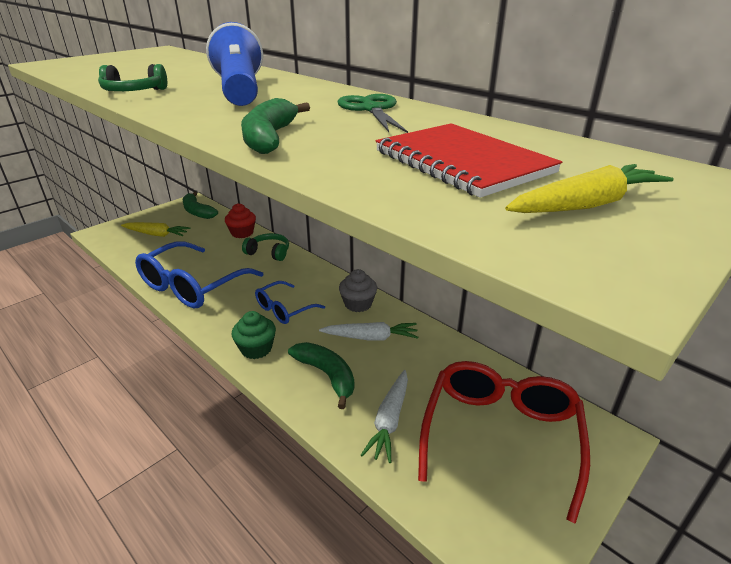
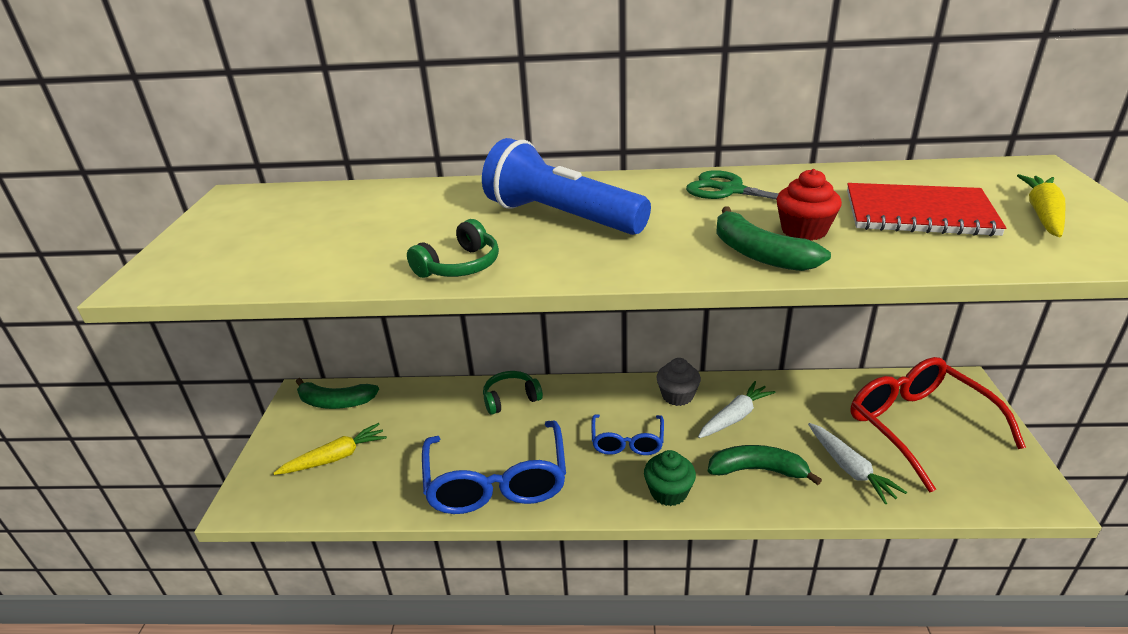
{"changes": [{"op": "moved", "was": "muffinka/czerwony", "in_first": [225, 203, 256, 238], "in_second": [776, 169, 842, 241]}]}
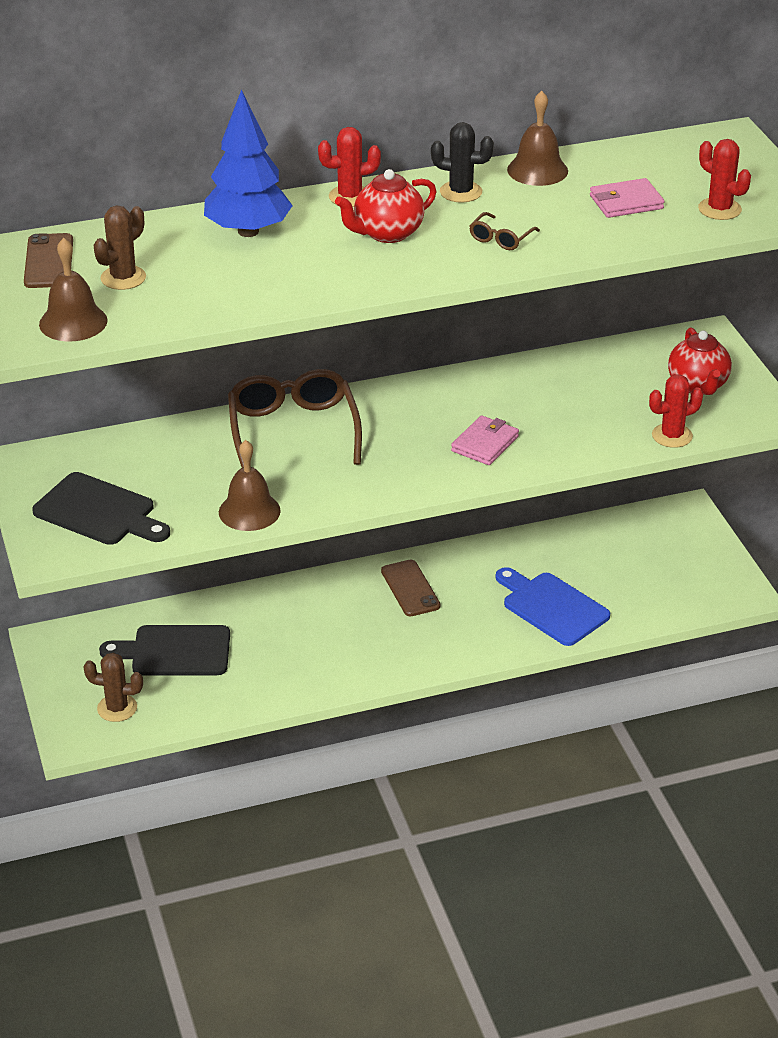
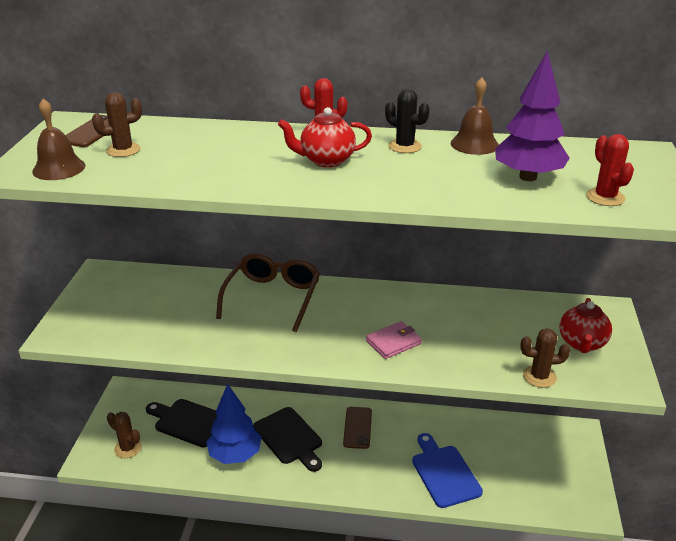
{"changes": [{"op": "moved", "was": "drzewko/niebieski", "in_first": [204, 89, 293, 237], "in_second": [206, 383, 261, 464]}, {"op": "replaced", "was": "portfel/różowy", "now": "drzewko/fioletowy", "in_first": [590, 178, 665, 218], "in_second": [495, 51, 569, 181]}, {"op": "removed", "was": "okulary/brązowy", "in_first": [470, 212, 540, 250]}, {"op": "recoloured", "was": "kaktus/czerwony", "now": "kaktus/brązowy", "in_first": [649, 374, 703, 448], "in_second": [520, 328, 570, 388]}, {"op": "removed", "was": "dzwonek/brązowy", "in_first": [219, 440, 281, 531]}, {"op": "moved", "was": "deska do krojenia/czarny", "in_first": [32, 472, 170, 545], "in_second": [253, 407, 322, 472]}]}
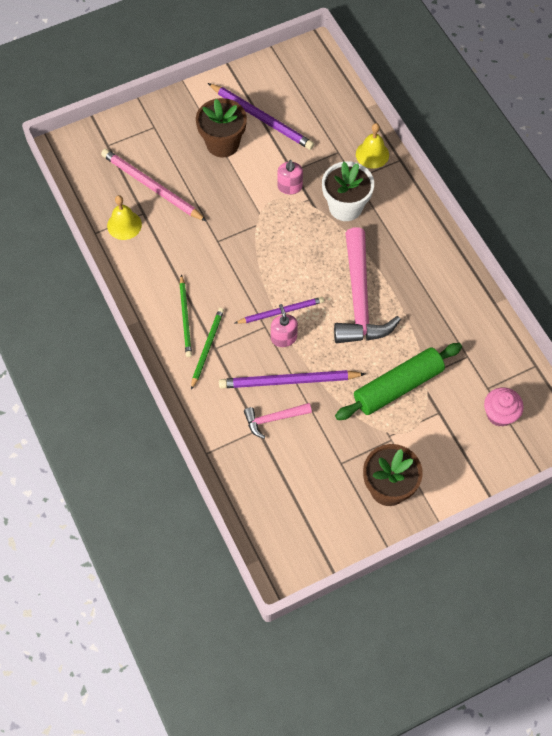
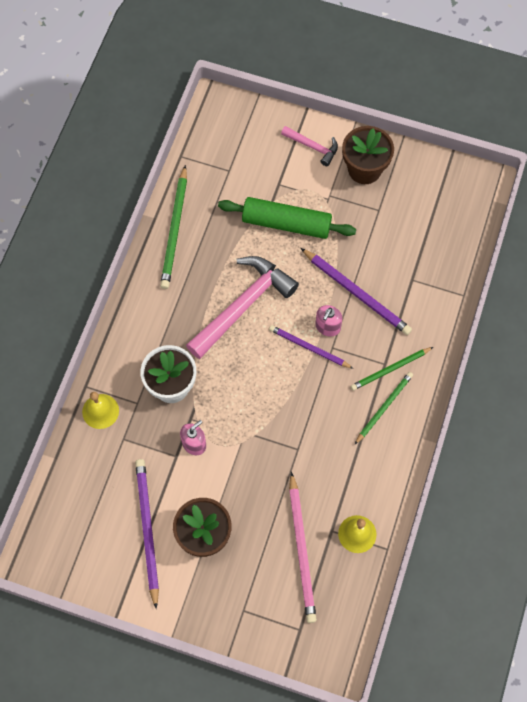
{"changes": [{"op": "removed", "was": "muffinka/różowy", "in_first": [484, 387, 524, 427]}, {"op": "moved", "was": "młotek/różowy", "in_first": [244, 403, 312, 439], "in_second": [281, 126, 338, 166]}, {"op": "added", "now": "ołówek/zielony", "in_second": [160, 165, 187, 289]}]}
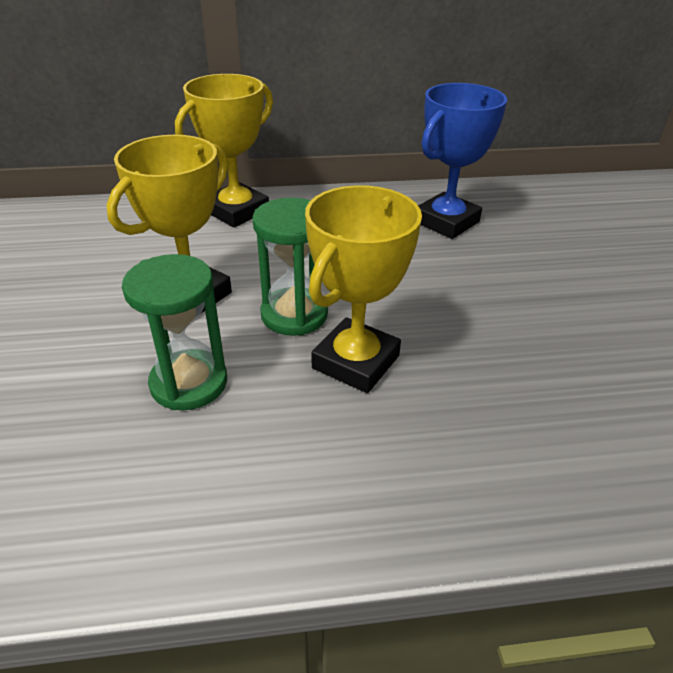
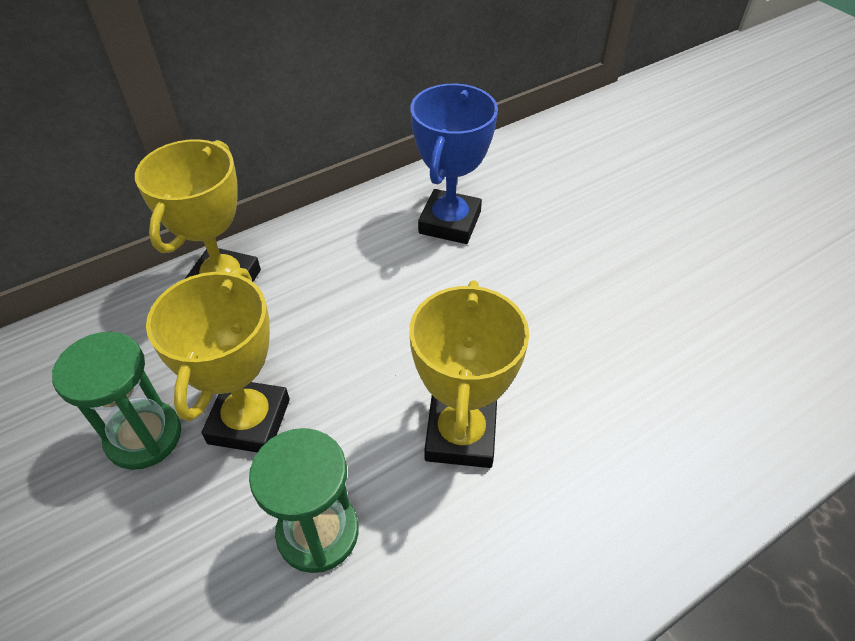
{"changes": [{"op": "moved", "was": "klepsydra/zielony", "in_first": [252, 198, 328, 336], "in_second": [52, 332, 181, 470]}]}
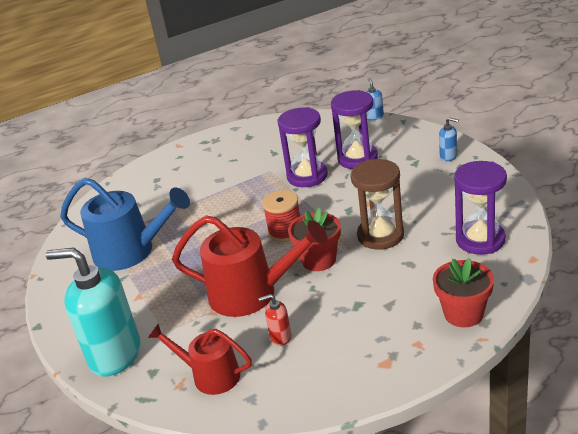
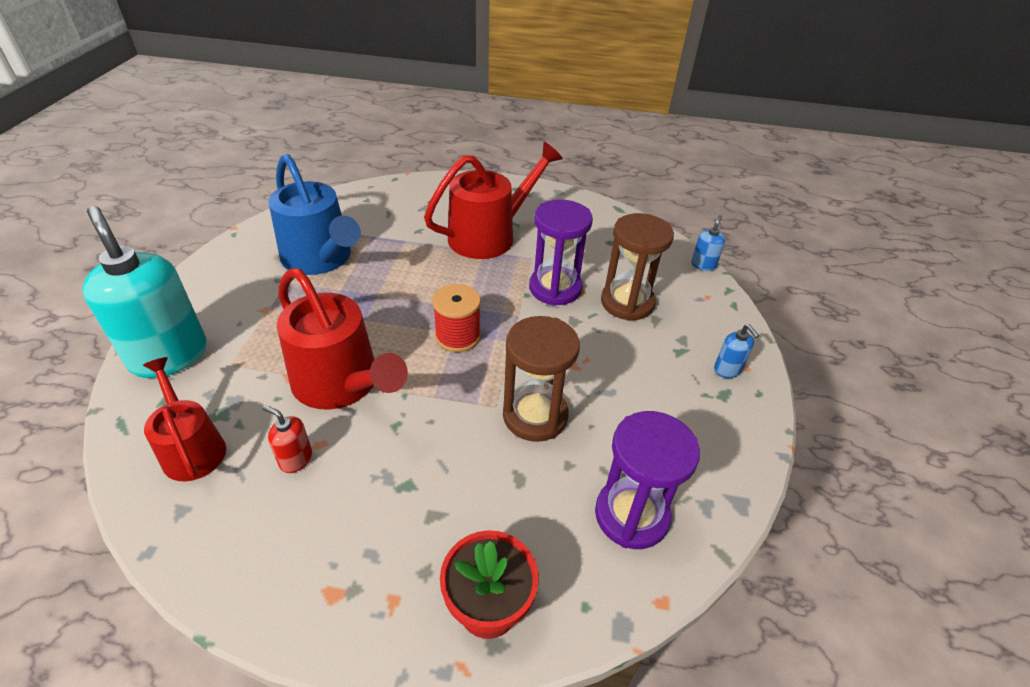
{"changes": [{"op": "recoloured", "was": "klepsydra/fioletowy", "now": "klepsydra/brązowy", "in_first": [331, 90, 378, 169], "in_second": [601, 213, 674, 321]}, {"op": "removed", "was": "doniczka/czerwony", "in_first": [288, 207, 341, 271]}, {"op": "added", "now": "konewka/czerwony", "in_second": [424, 142, 563, 259]}]}
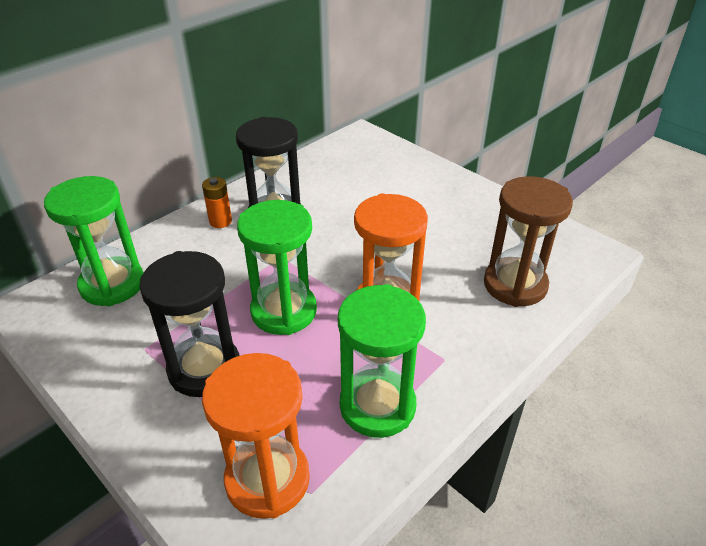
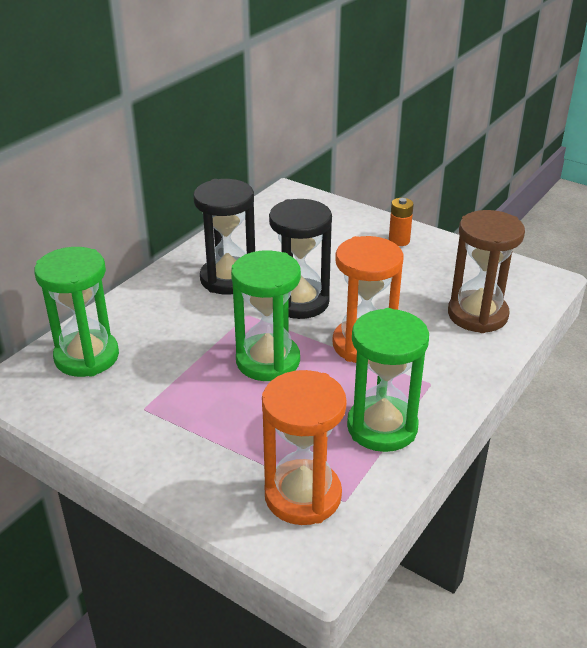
{"changes": [{"op": "moved", "was": "bateria/pomarańczowy", "in_first": [202, 177, 232, 228], "in_second": [389, 198, 414, 246]}, {"op": "moved", "was": "klepsydra/czarny", "in_first": [139, 251, 240, 397], "in_second": [269, 199, 332, 319]}]}
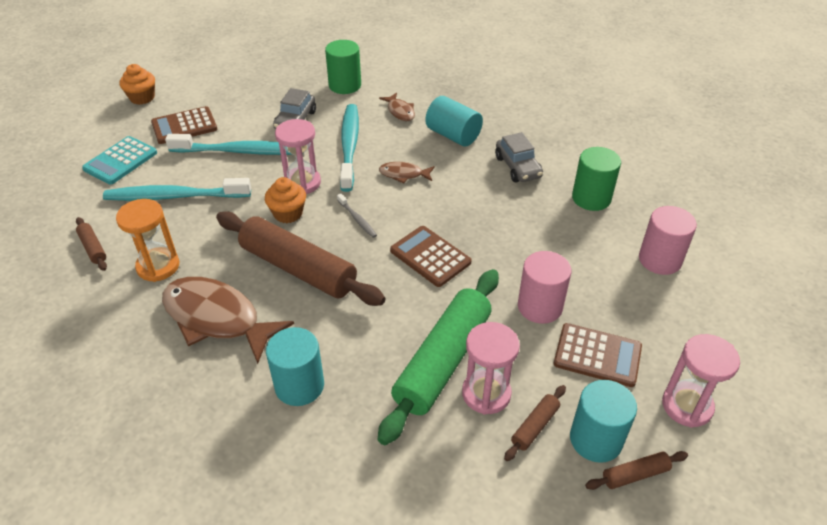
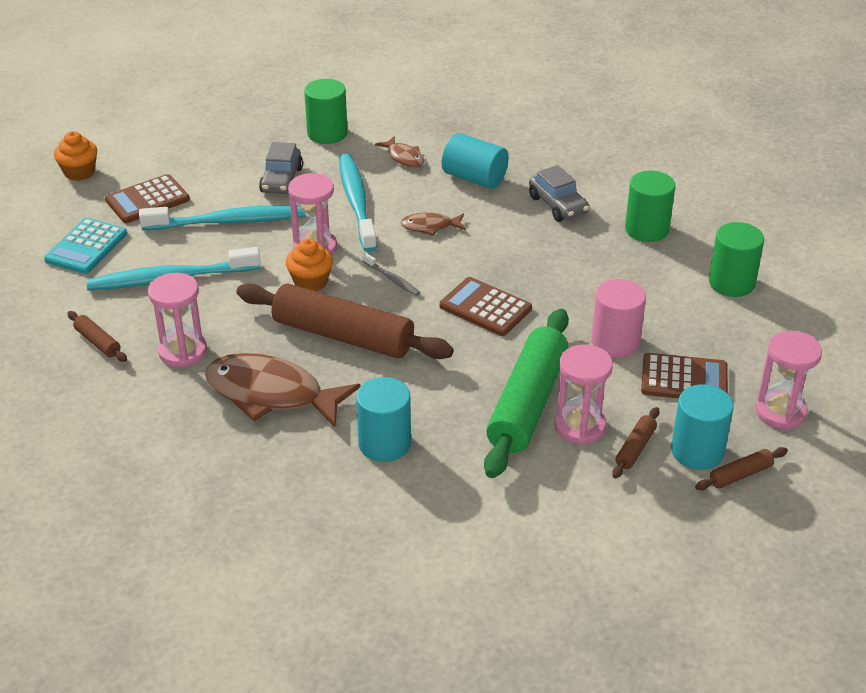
{"changes": [{"op": "recoloured", "was": "klepsydra/pomarańczowy", "now": "klepsydra/różowy", "in_first": [116, 199, 179, 282], "in_second": [148, 273, 207, 368]}, {"op": "recoloured", "was": "walec/różowy", "now": "walec/zielony", "in_first": [639, 206, 697, 275], "in_second": [709, 222, 764, 297]}]}
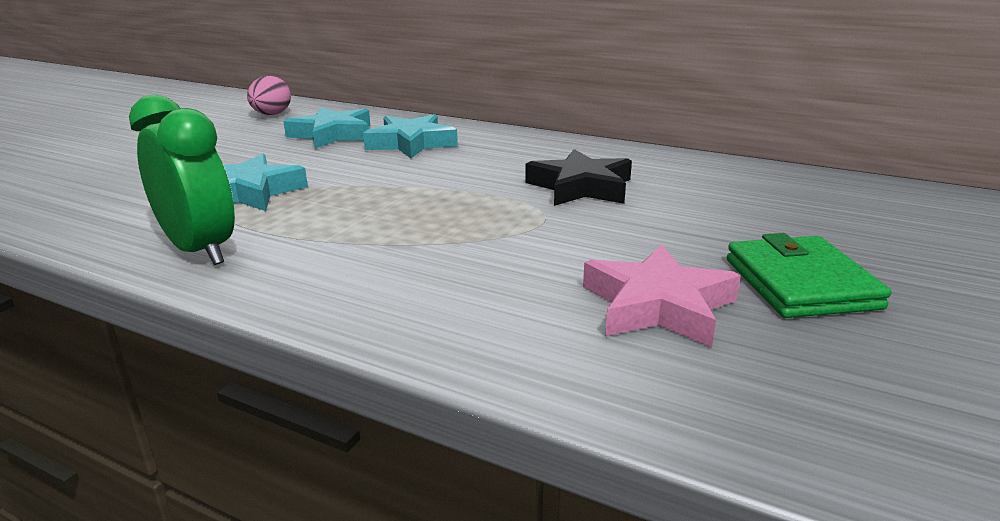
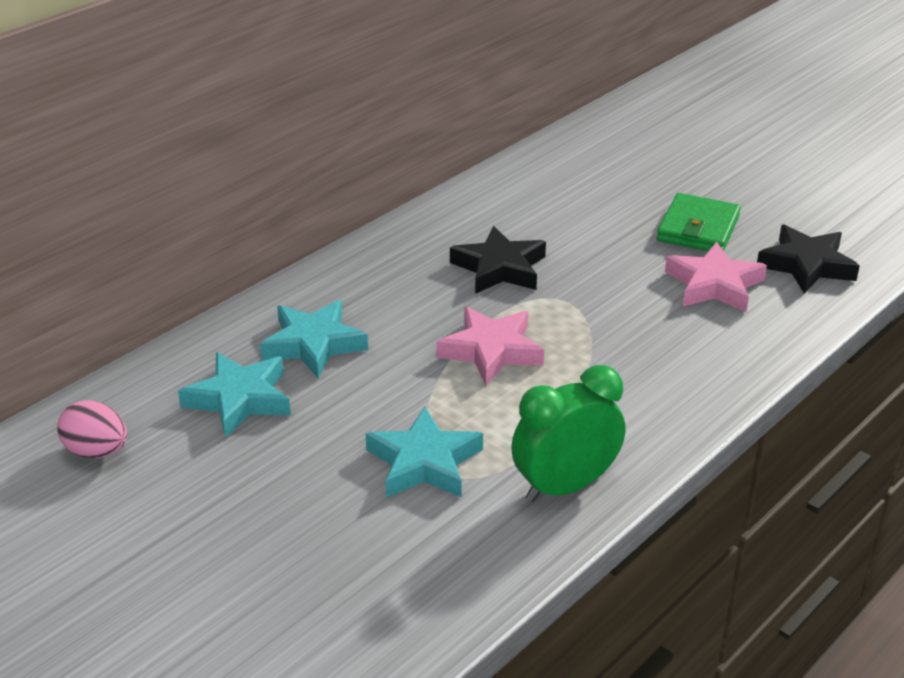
{"changes": [{"op": "turned", "was": "portfel/zielony", "in_first": [727, 233, 891, 318], "in_second": [657, 193, 741, 251], "clockwise": -75}, {"op": "added", "now": "gwiazda/czarny", "in_second": [757, 224, 860, 293]}, {"op": "added", "now": "gwiazda/różowy", "in_second": [437, 307, 544, 385]}]}
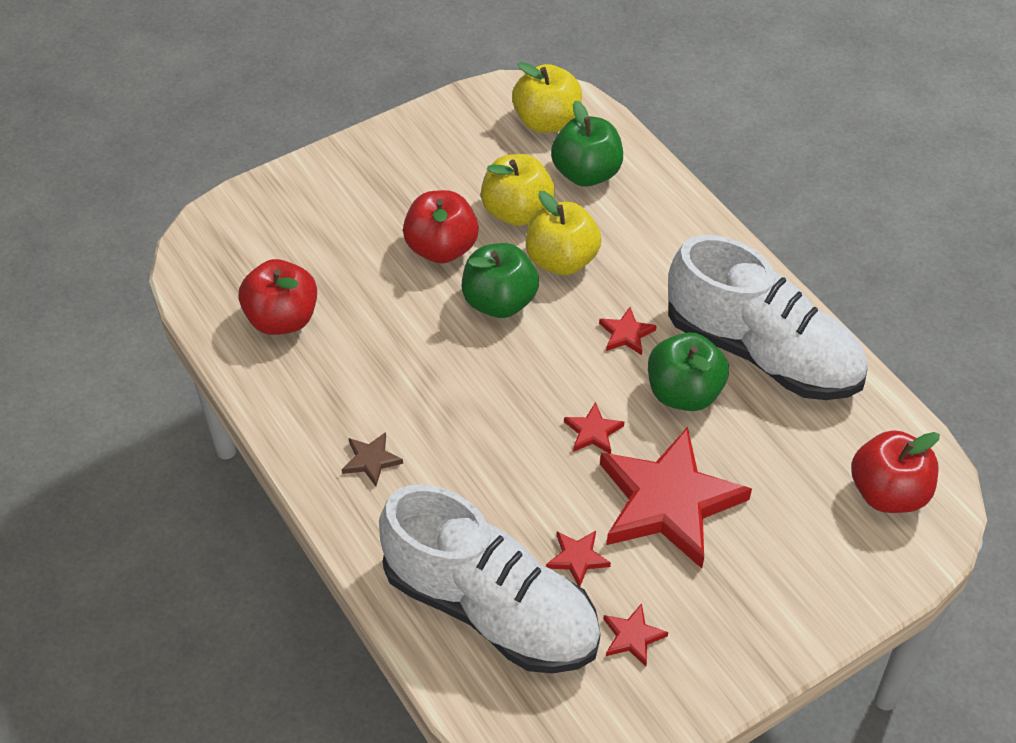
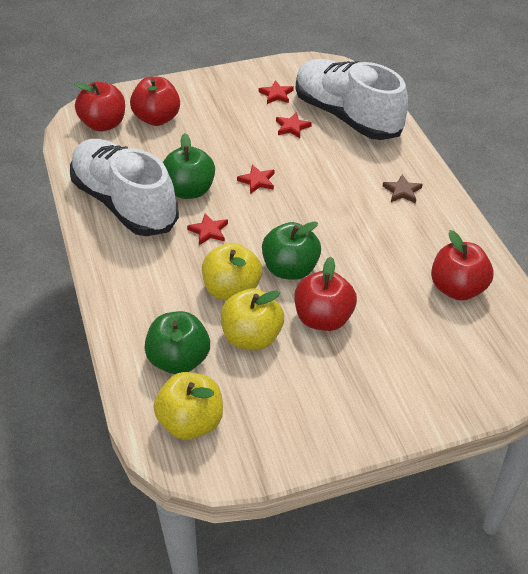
{"changes": [{"op": "removed", "was": "gwiazda/czerwony", "in_first": [600, 427, 752, 568]}, {"op": "added", "now": "jabłko/czerwony", "in_second": [130, 77, 180, 126]}]}
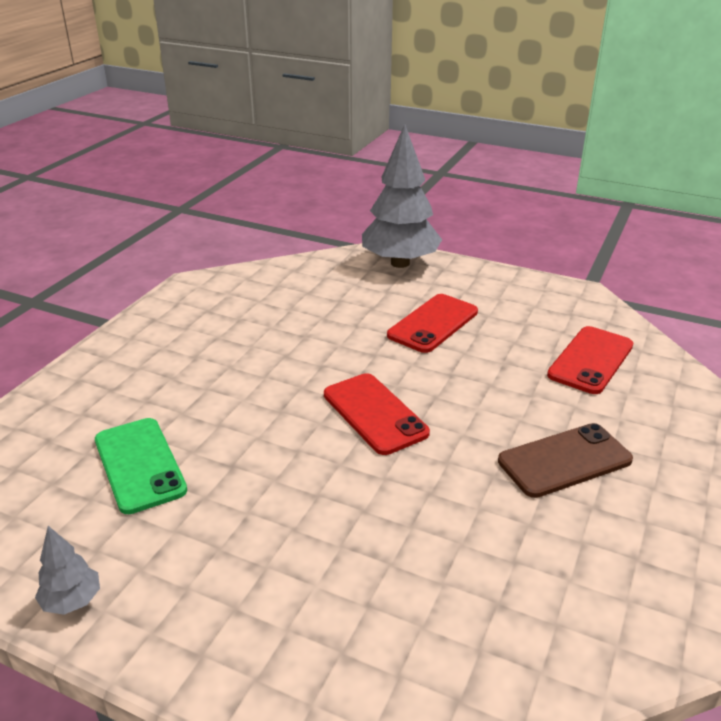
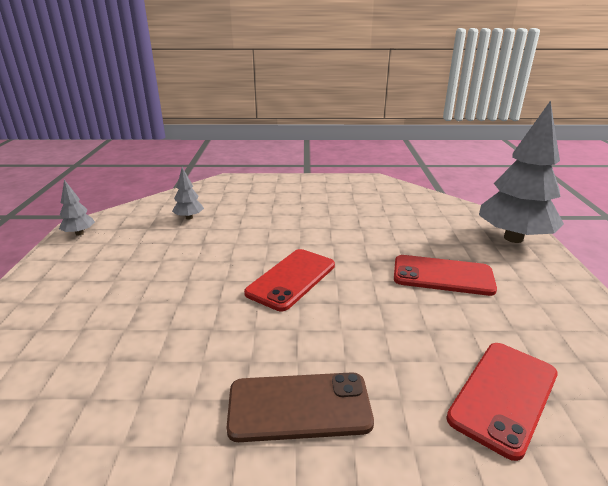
{"changes": [{"op": "turned", "was": "telefon/czerwony", "in_first": [547, 326, 633, 394], "in_second": [446, 343, 558, 461], "clockwise": -60}, {"op": "replaced", "was": "telefon/zielony", "now": "drzewko/szary", "in_first": [95, 418, 187, 514], "in_second": [172, 167, 204, 220]}, {"op": "turned", "was": "telefon/brązowy", "in_first": [498, 423, 633, 498], "in_second": [226, 372, 374, 442], "clockwise": -45}]}
